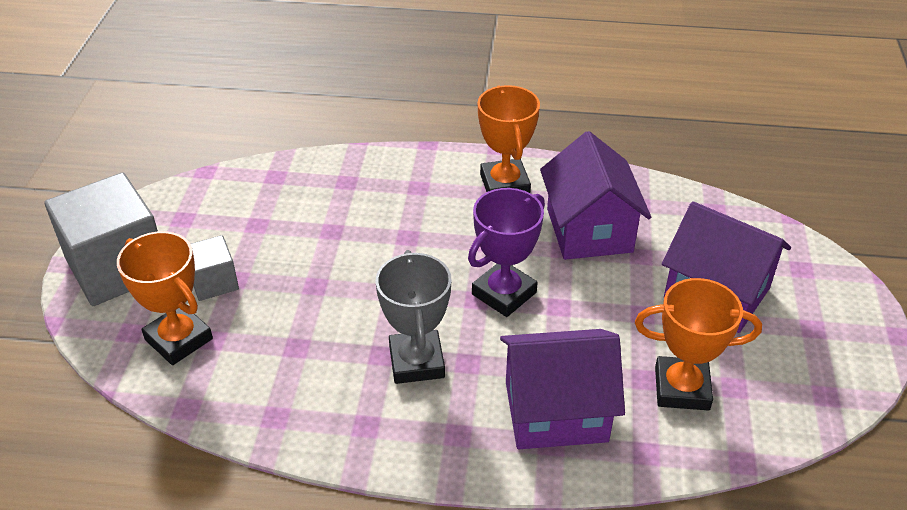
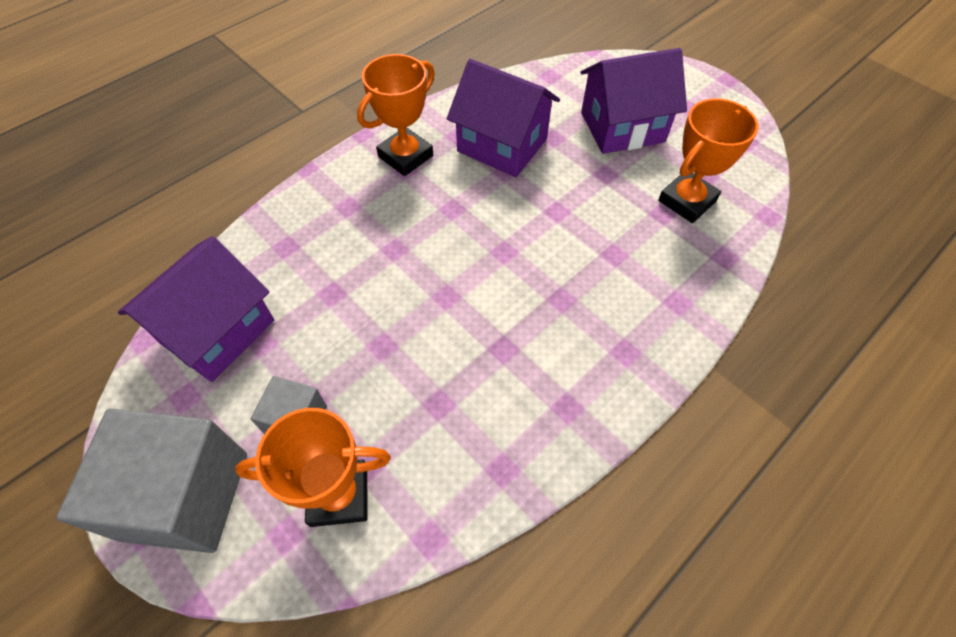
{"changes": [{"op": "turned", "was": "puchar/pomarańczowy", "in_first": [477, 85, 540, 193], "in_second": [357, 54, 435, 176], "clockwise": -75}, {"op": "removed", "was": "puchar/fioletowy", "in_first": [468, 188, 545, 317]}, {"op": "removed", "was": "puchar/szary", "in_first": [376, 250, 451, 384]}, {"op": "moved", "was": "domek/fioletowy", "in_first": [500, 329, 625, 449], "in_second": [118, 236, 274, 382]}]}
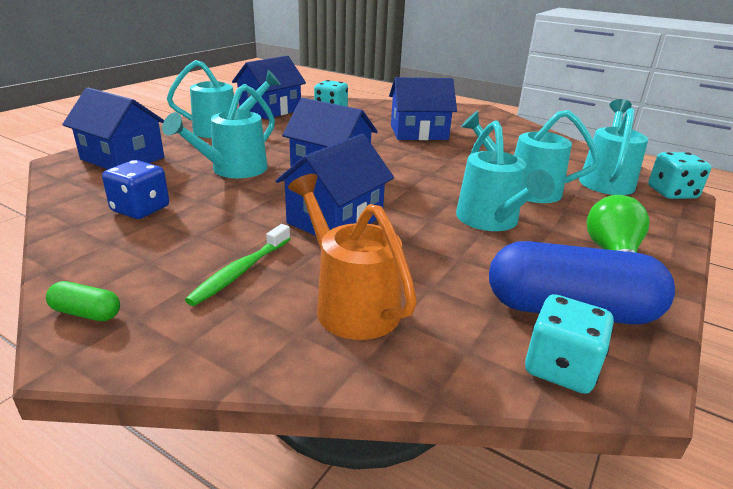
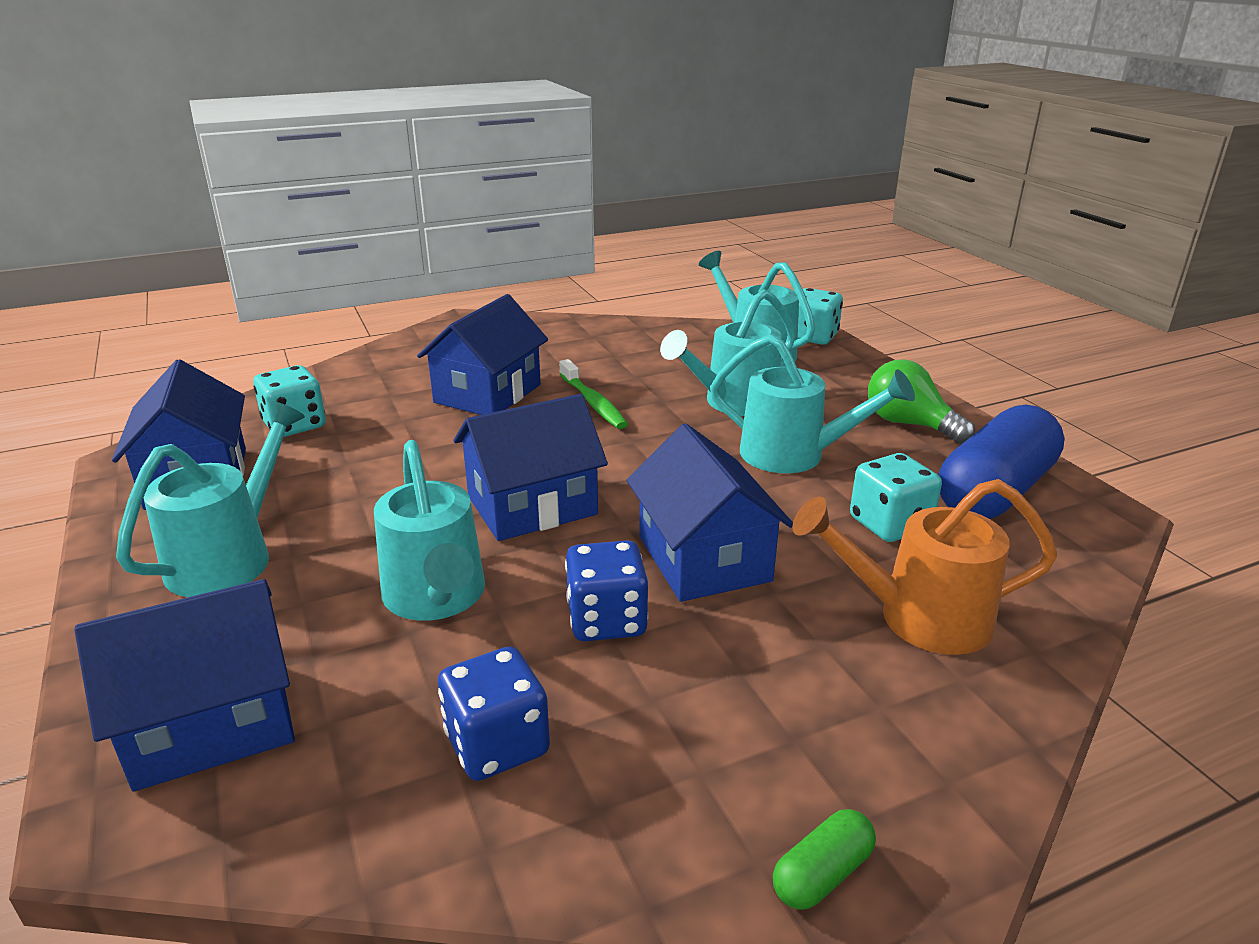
{"changes": [{"op": "moved", "was": "szczoteczka do zębów/zielony", "in_first": [185, 224, 291, 306], "in_second": [559, 359, 628, 429]}, {"op": "moved", "was": "kostka do gry/turkusowy", "in_first": [525, 294, 614, 394], "in_second": [850, 453, 942, 542]}, {"op": "added", "now": "kostka do gry/niebieski", "in_second": [565, 540, 648, 641]}]}
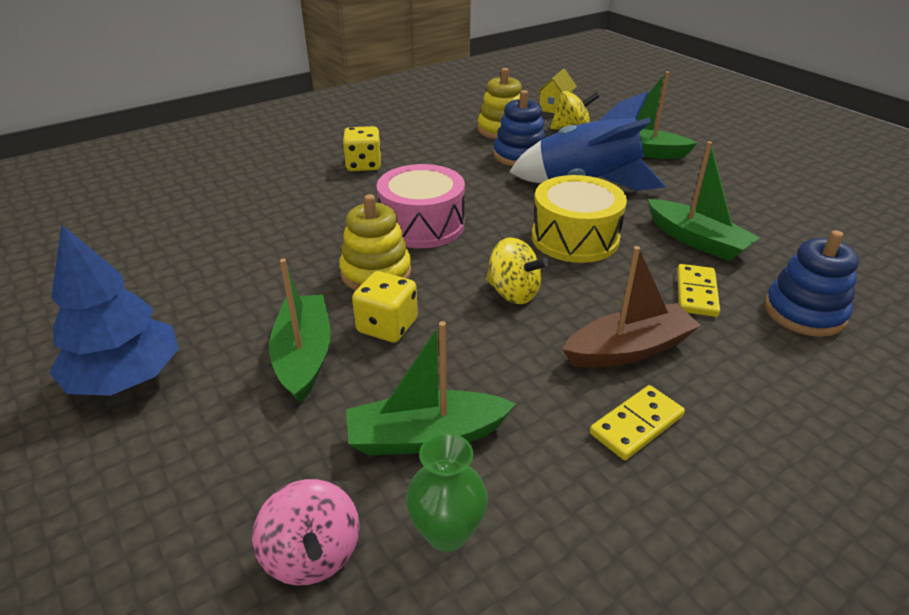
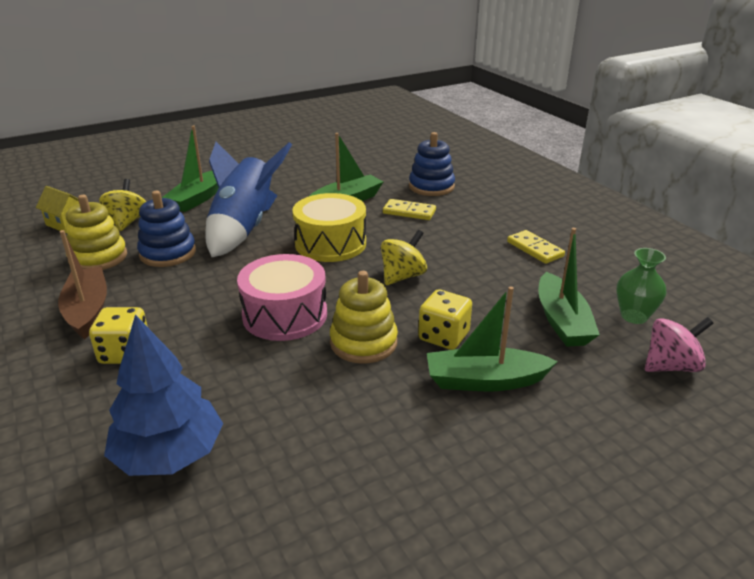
{"changes": [{"op": "moved", "was": "drzewko/niebieski", "in_first": [49, 224, 179, 396], "in_second": [104, 314, 223, 476]}, {"op": "moved", "was": "łódka/brązowy", "in_first": [563, 246, 701, 368], "in_second": [58, 230, 107, 340]}]}
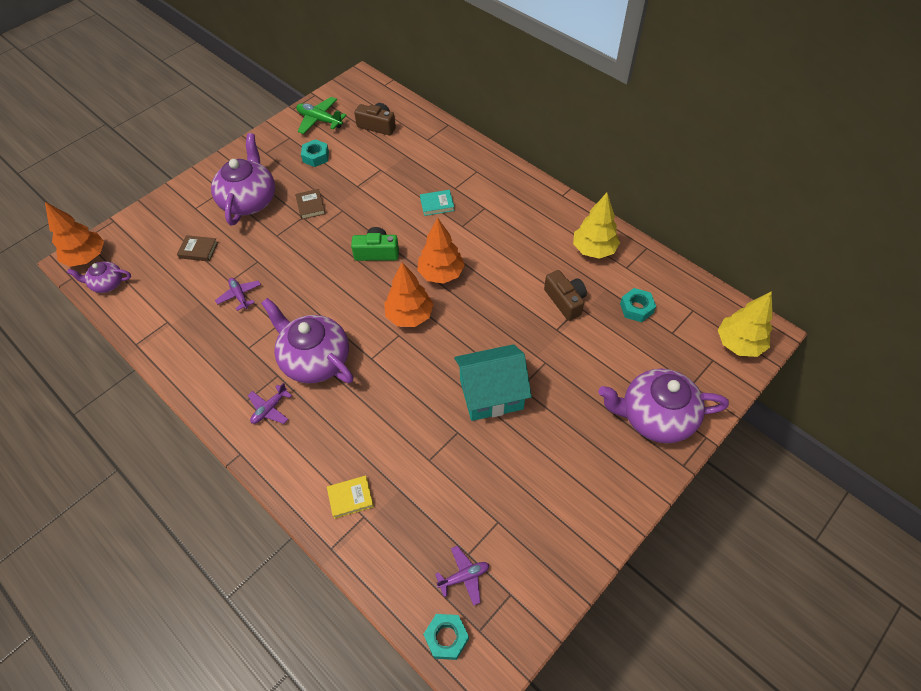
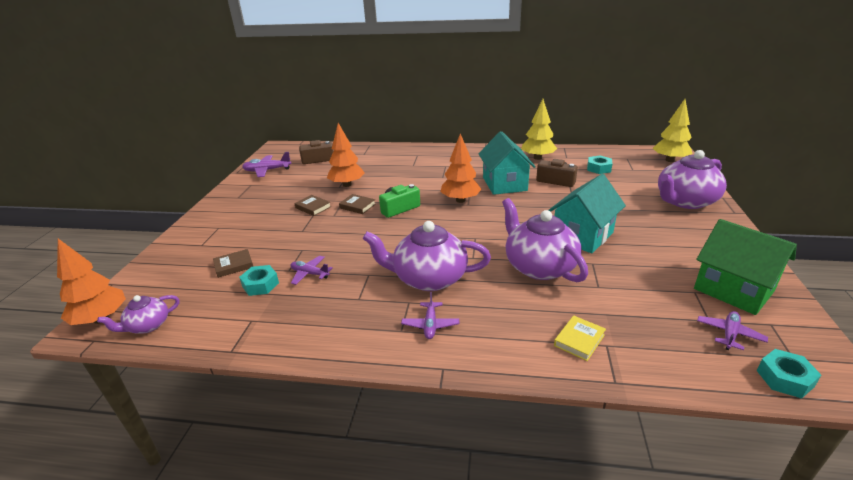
{"changes": [{"op": "recoloured", "was": "samolot/zielony", "now": "samolot/fioletowy", "in_first": [296, 97, 347, 134], "in_second": [242, 152, 291, 177]}, {"op": "moved", "was": "imbryk/fioletowy", "in_first": [211, 133, 275, 225], "in_second": [502, 198, 588, 282]}, {"op": "moved", "was": "nakrętka/turkusowy", "in_first": [301, 139, 329, 167], "in_second": [239, 265, 279, 296]}, {"op": "removed", "was": "książka/turkusowy", "in_first": [420, 190, 454, 216]}, {"op": "moved", "was": "drzewko/pomarańczowy", "in_first": [384, 262, 434, 327], "in_second": [327, 123, 365, 187]}, {"op": "added", "now": "domek/turkusowy", "in_second": [479, 131, 536, 195]}, {"op": "added", "now": "książka/brązowy", "in_second": [339, 194, 376, 214]}, {"op": "added", "now": "domek/zielony", "in_second": [694, 219, 797, 315]}]}
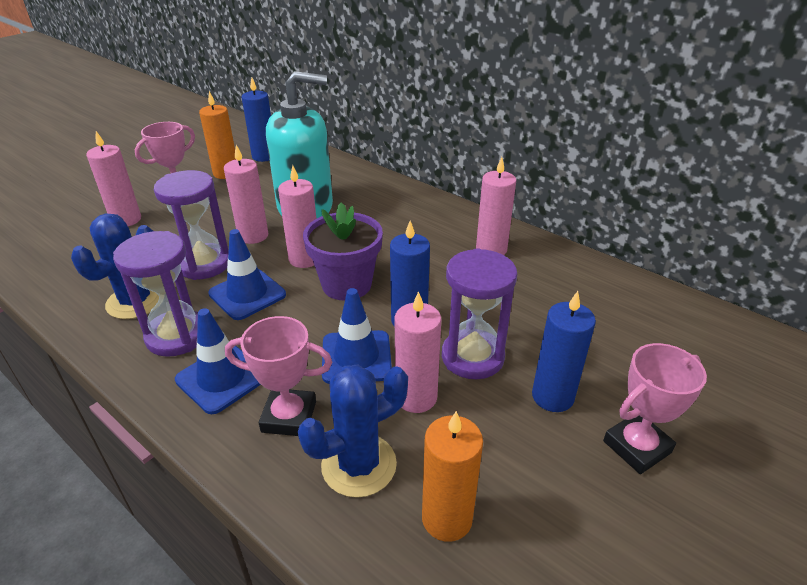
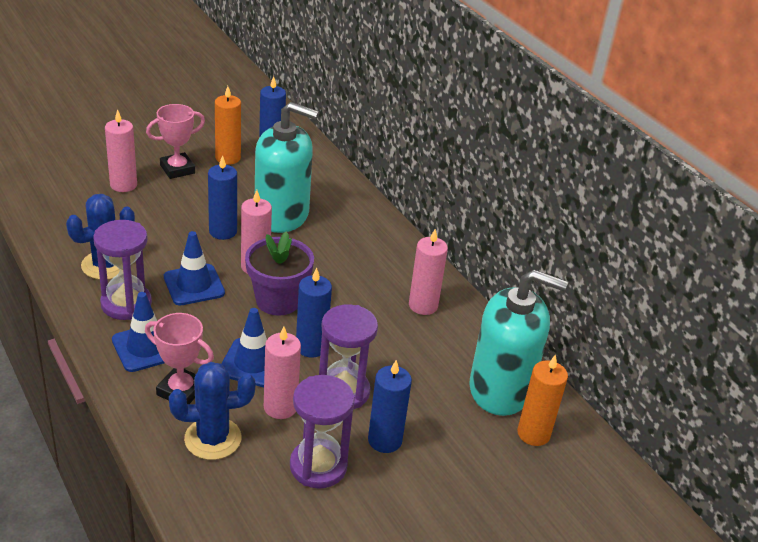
{"changes": [{"op": "recoloured", "was": "świeca/różowy", "now": "świeca/niebieski", "in_first": [224, 145, 269, 244], "in_second": [208, 155, 237, 240]}, {"op": "moved", "was": "klepsydra/fioletowy", "in_first": [154, 170, 229, 280], "in_second": [290, 375, 355, 489]}, {"op": "removed", "was": "puchar/różowy", "in_first": [603, 343, 707, 474]}, {"op": "moved", "was": "świeca/pomarańczowy", "in_first": [422, 411, 483, 542], "in_second": [517, 355, 568, 446]}, {"op": "added", "now": "dozownik mydła/turkusowy", "in_second": [469, 270, 568, 416]}]}
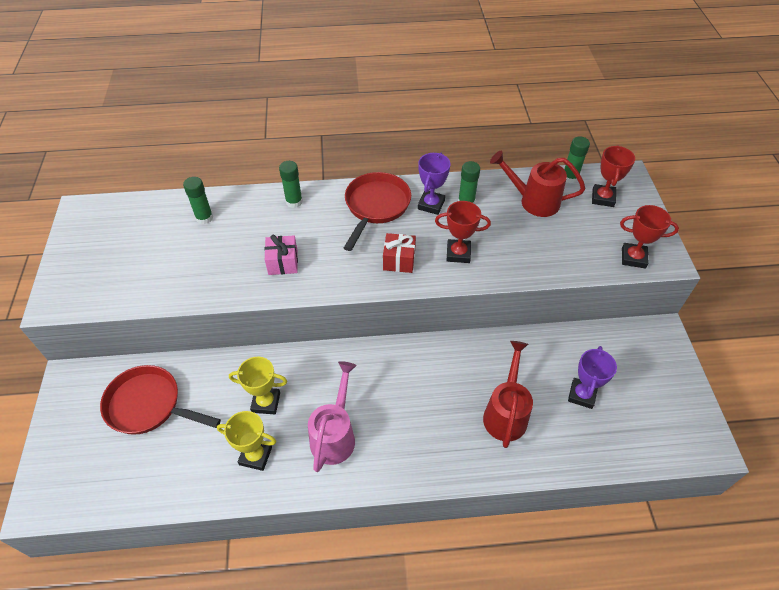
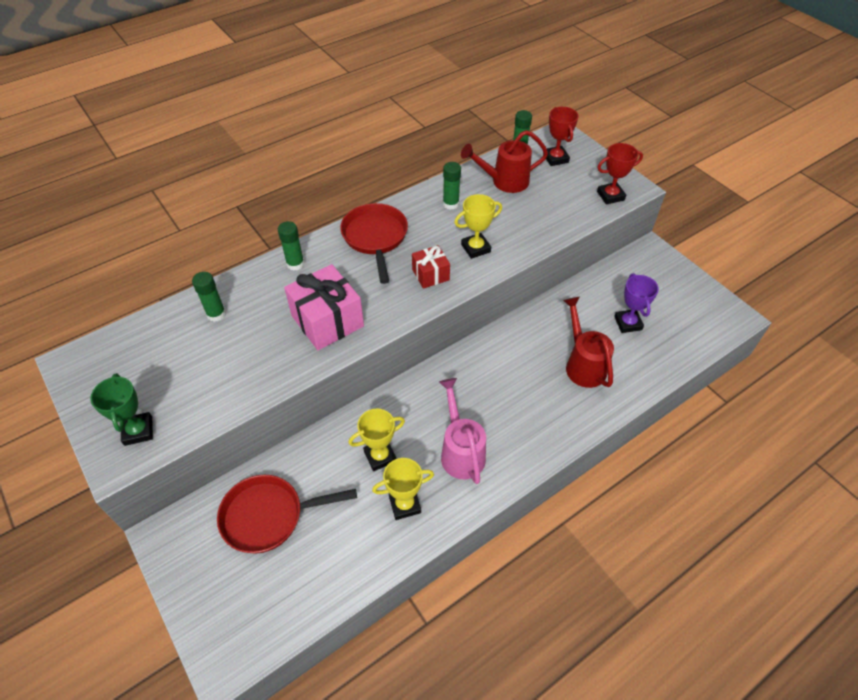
{"changes": [{"op": "removed", "was": "puchar/fioletowy", "in_first": [418, 153, 450, 215]}, {"op": "recoloured", "was": "puchar/czerwony", "now": "puchar/żółty", "in_first": [435, 201, 491, 263], "in_second": [454, 194, 502, 259]}, {"op": "resized", "was": "prezent/różowy", "in_first": [265, 235, 298, 275], "in_second": [284, 264, 364, 350], "ratio": 1.77}, {"op": "added", "now": "puchar/zielony", "in_second": [90, 373, 153, 446]}]}
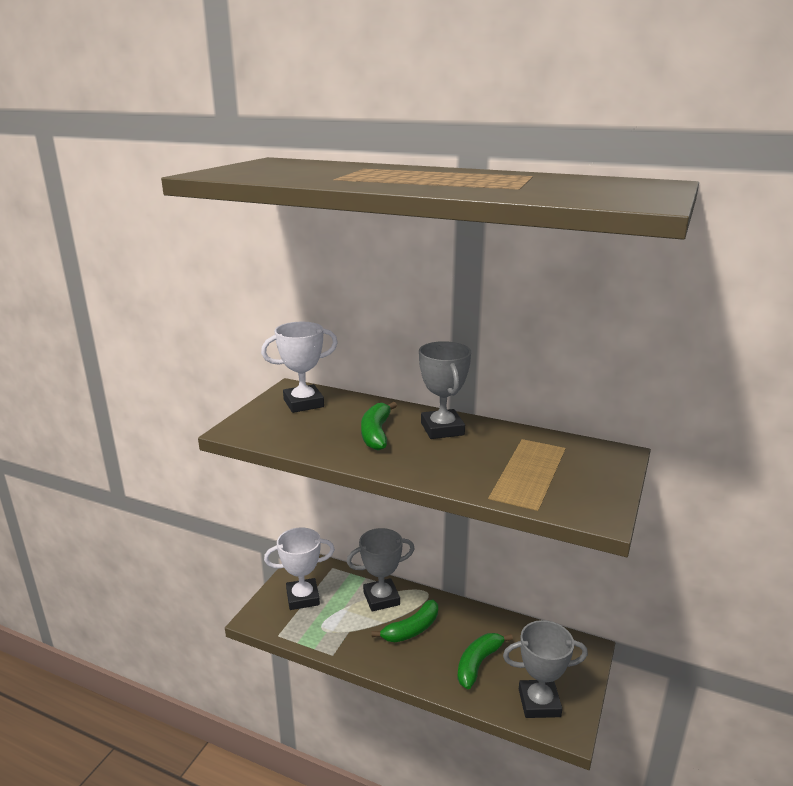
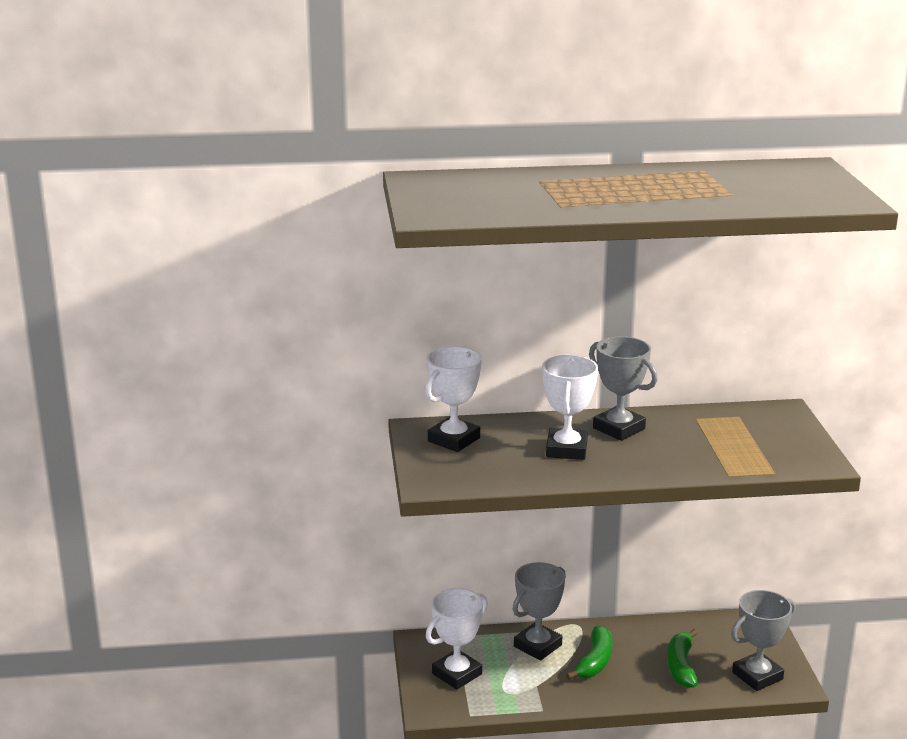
{"changes": [{"op": "replaced", "was": "banan/zielony", "now": "puchar/biały", "in_first": [361, 402, 397, 451], "in_second": [542, 355, 598, 460]}]}
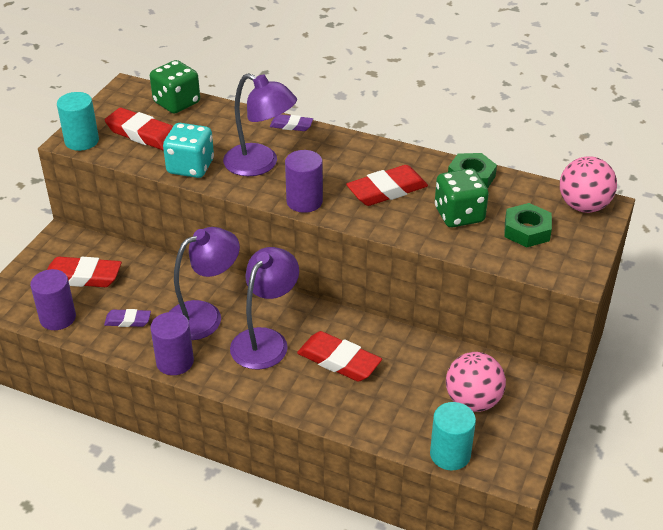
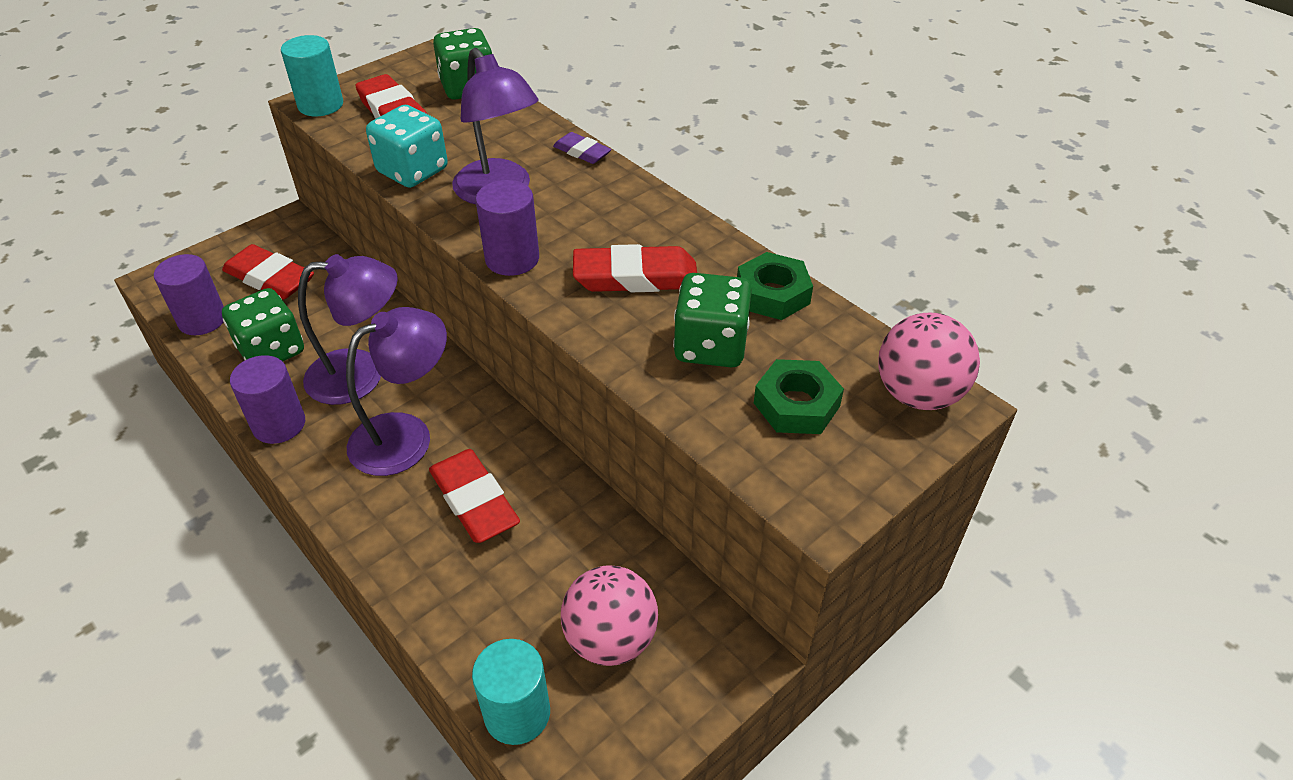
{"changes": [{"op": "replaced", "was": "gumka do mazania/fioletowy", "now": "kostka do gry/zielony", "in_first": [104, 309, 151, 327], "in_second": [222, 288, 304, 361]}]}
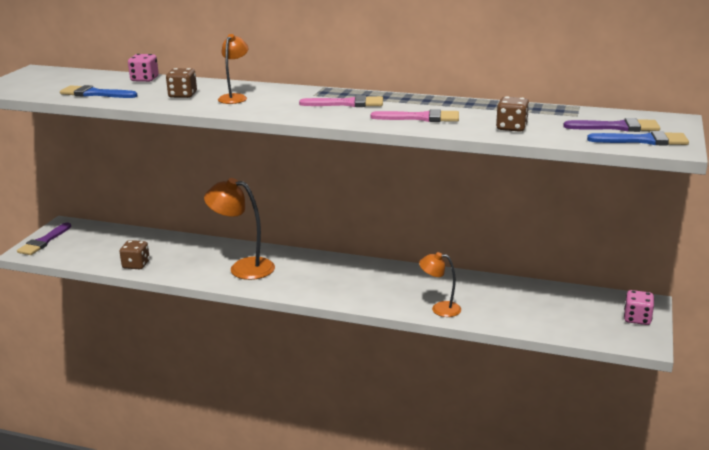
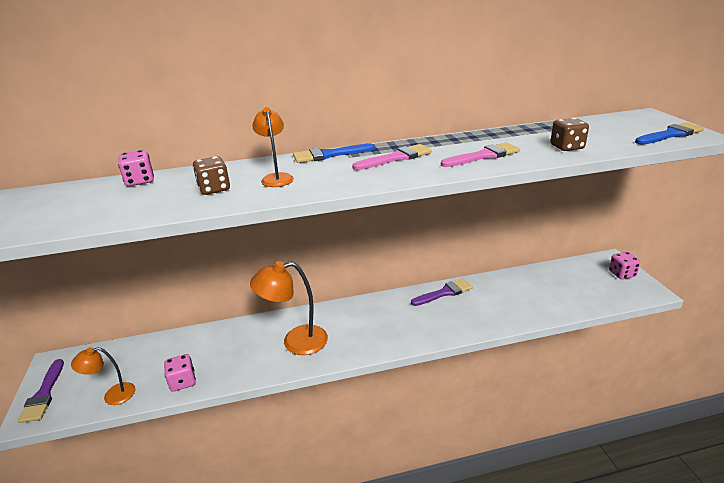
{"changes": [{"op": "moved", "was": "pędzel/niebieski", "in_first": [60, 85, 137, 98], "in_second": [293, 143, 375, 163]}, {"op": "moved", "was": "pędzel/fioletowy", "in_first": [563, 118, 660, 132], "in_second": [411, 279, 473, 306]}, {"op": "recoloured", "was": "kostka do gry/brązowy", "now": "kostka do gry/różowy", "in_first": [119, 240, 150, 269], "in_second": [164, 354, 196, 392]}, {"op": "moved", "was": "lampka/pomarańczowy", "in_first": [419, 252, 461, 317], "in_second": [71, 347, 135, 405]}]}
